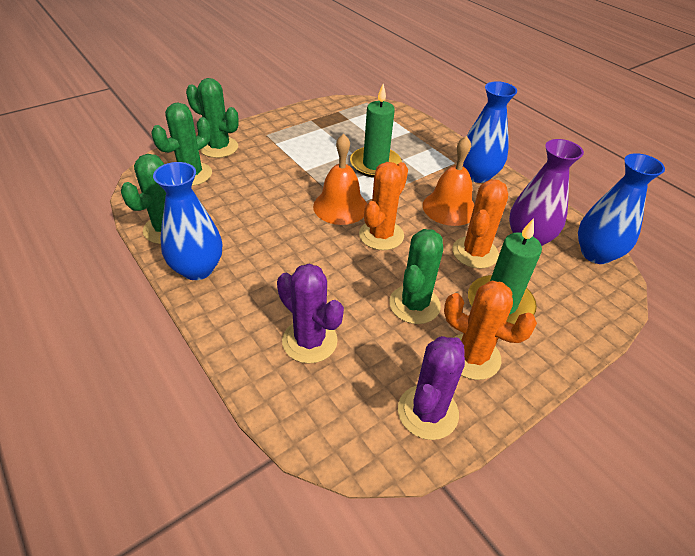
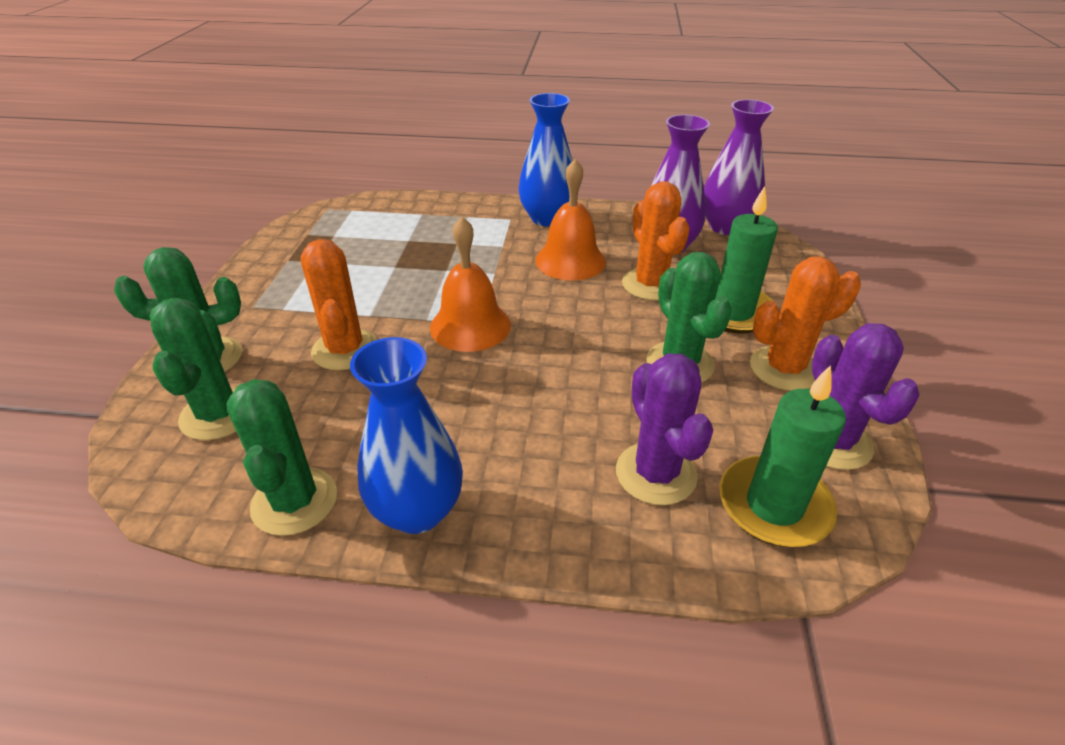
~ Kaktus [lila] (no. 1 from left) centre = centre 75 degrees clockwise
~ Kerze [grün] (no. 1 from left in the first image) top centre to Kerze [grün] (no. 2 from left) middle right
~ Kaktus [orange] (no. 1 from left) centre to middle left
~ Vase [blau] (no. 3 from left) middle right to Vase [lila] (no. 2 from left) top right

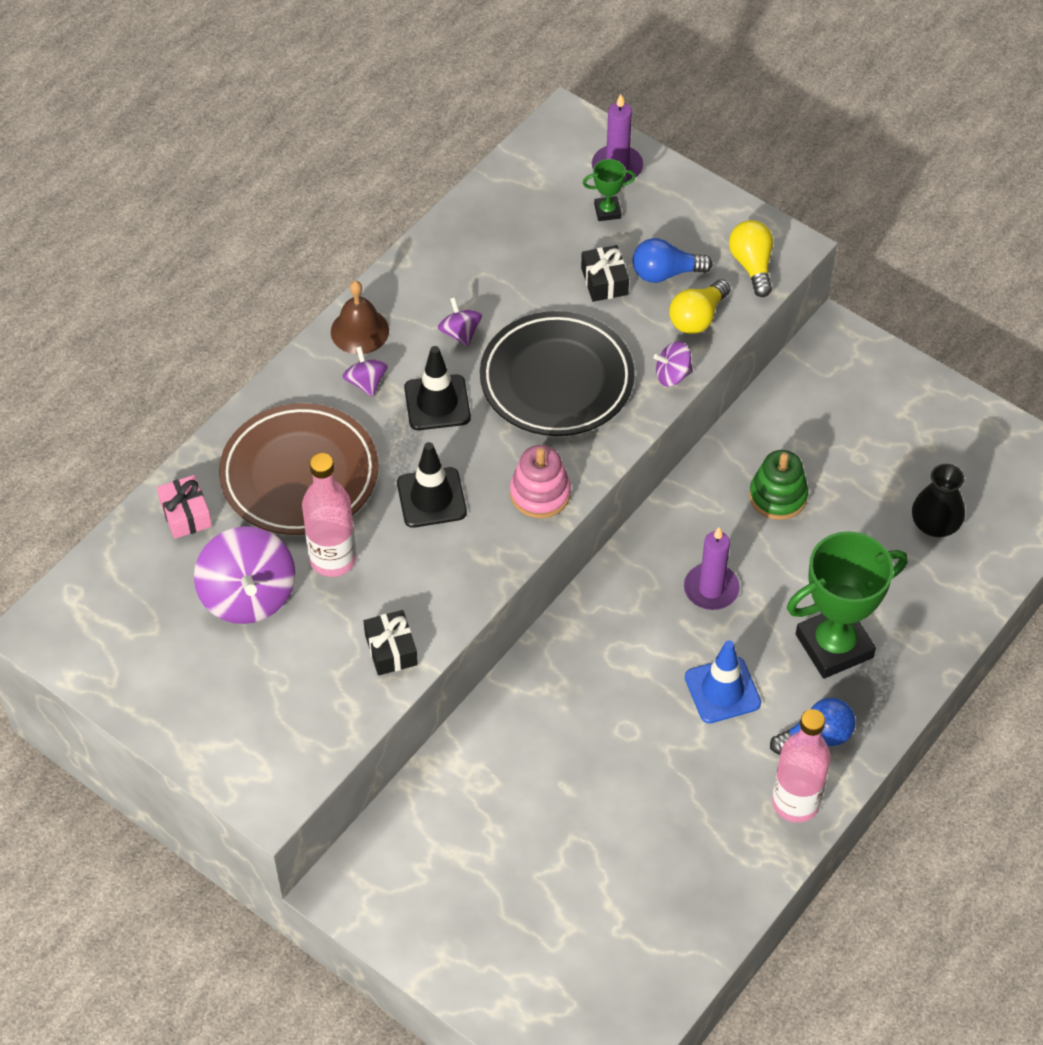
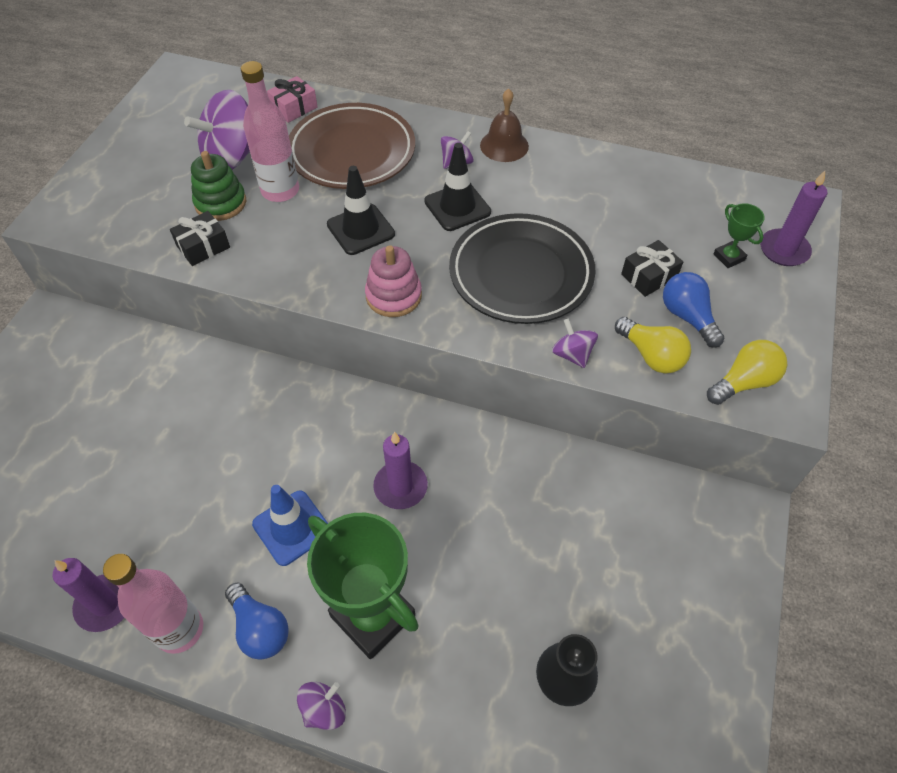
~ Kreisel [lila] (no. 3 from left in the first image) top centre to Kreisel [lila] (no. 2 from left) bottom centre
~ Glühbirne [gelb] (no. 1 from left) top right = middle right 150 degrees counterclockwise
~ Stapelspielzeug [grün] middle right to top left
+ Kerze [lila] (no. 1 from left) bottom left

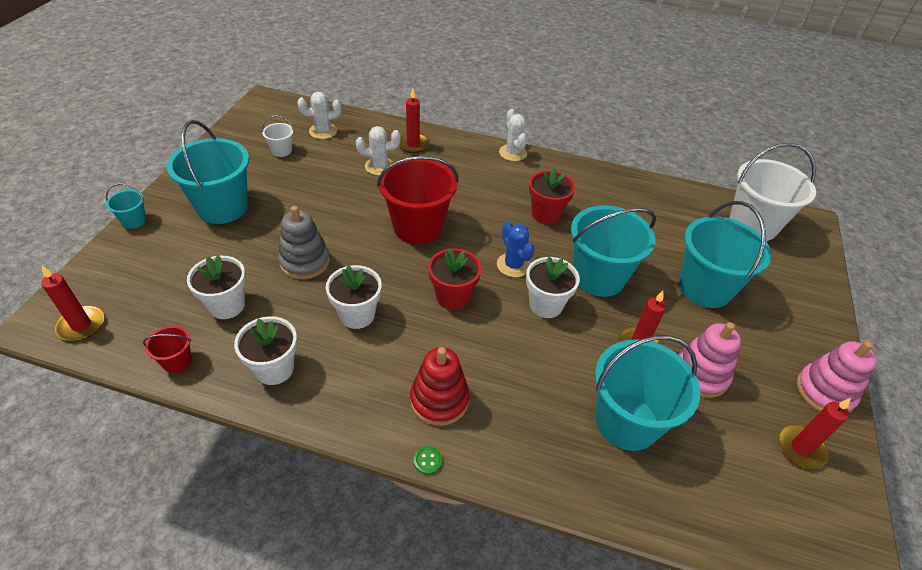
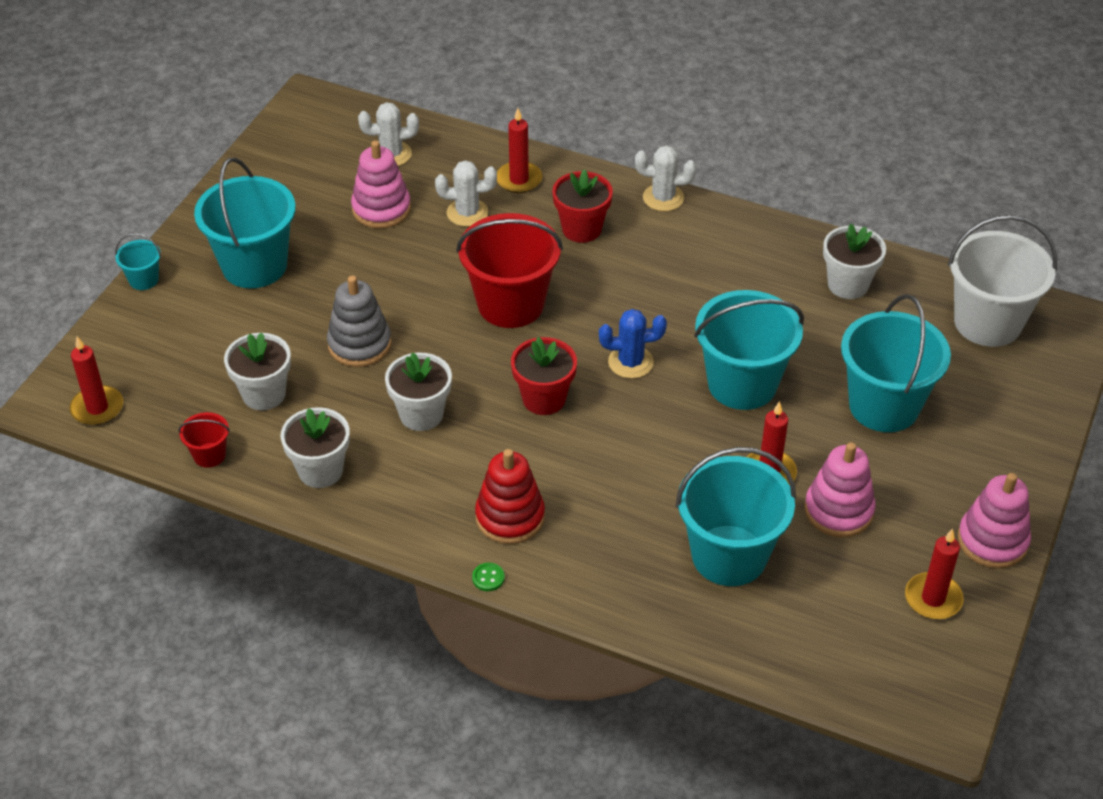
- Eimer [weiß] (no. 1 from left) top left
~ Kaktus [blau] centre = centre 75 degrees counterclockwise
~ Kaktus [weiß] (no. 3 from left) top centre = top centre 75 degrees counterclockwise
~ Blumentopf [weiß] (no. 4 from left) centre to top right
~ Blumentopf [rot] (no. 2 from left) centre to top centre
+ Stapelspielzeug [rosa] (no. 1 from left) top centre

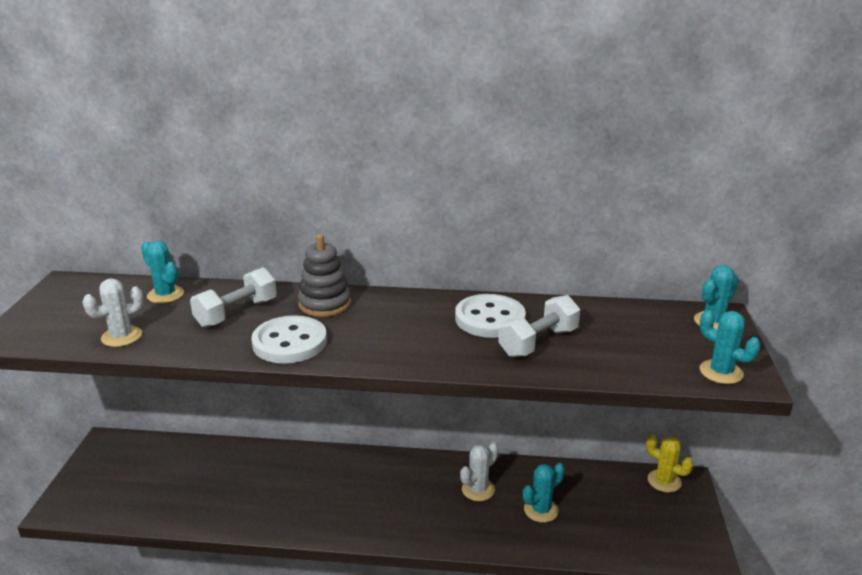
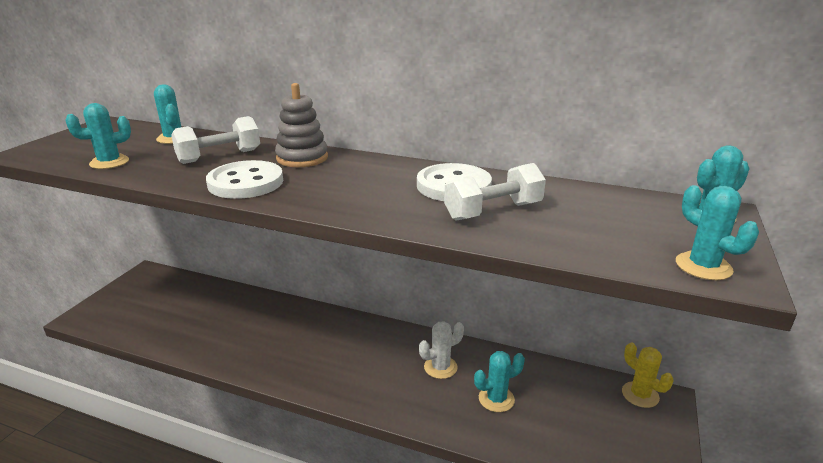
~ Kaktus [weiß] (no. 1 from left) middle left to Kaktus [türkis] (no. 1 from left) top left

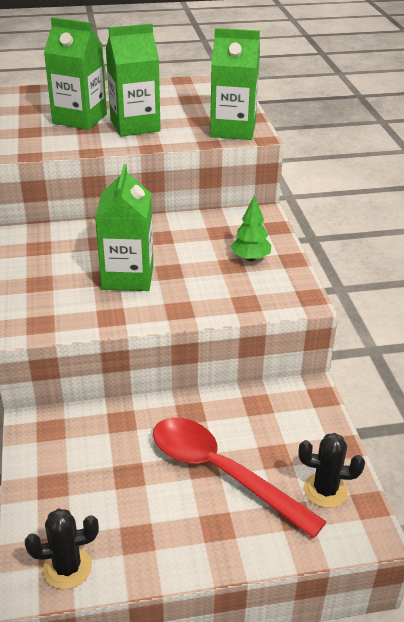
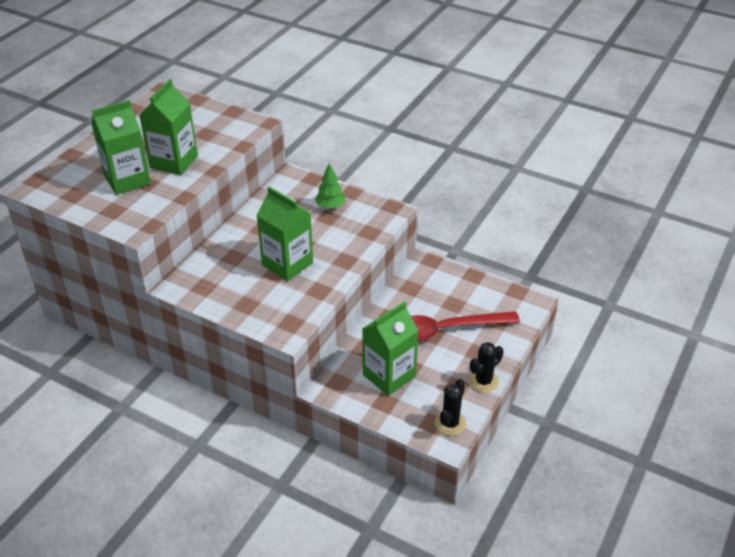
~ Getränkekarton [grün] (no. 4 from left) top centre to centre
~ Kaktus [schwarz] (no. 2 from left) bottom right to centre

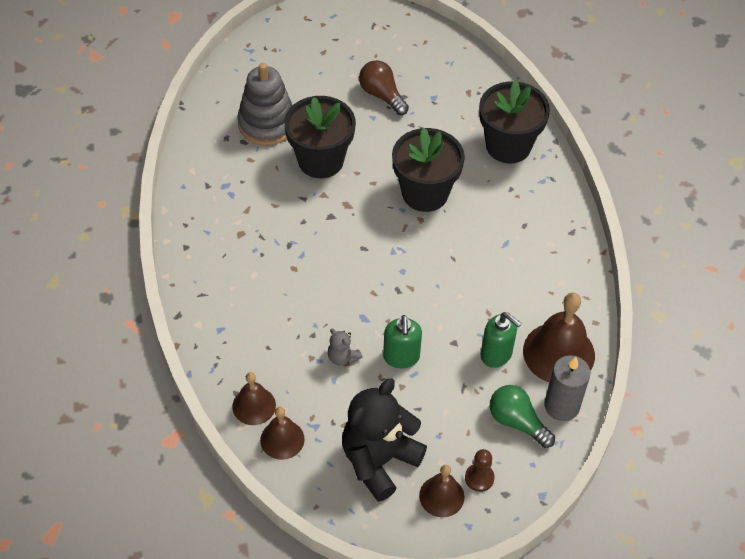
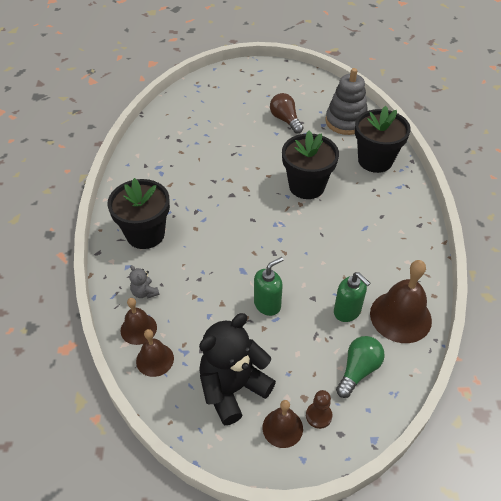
~ Stapelspielzeug [grau] top centre to top right
~ Blumentopf [schwarz] (no. 1 from left) top centre to middle left
~ Teddybär [grau] centre to middle left
~ Seifenspender [grün] (no. 1 from left) centre = centre 135 degrees counterclockwise
~ Glühbirne [grün] bottom right = bottom right 75 degrees clockwise
- Kerze [grau] bottom right

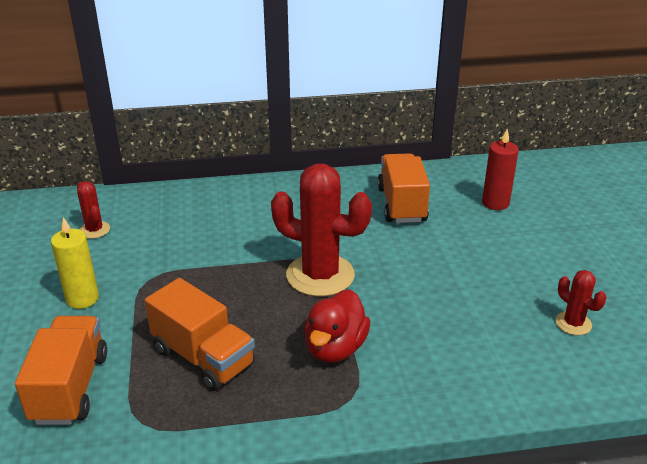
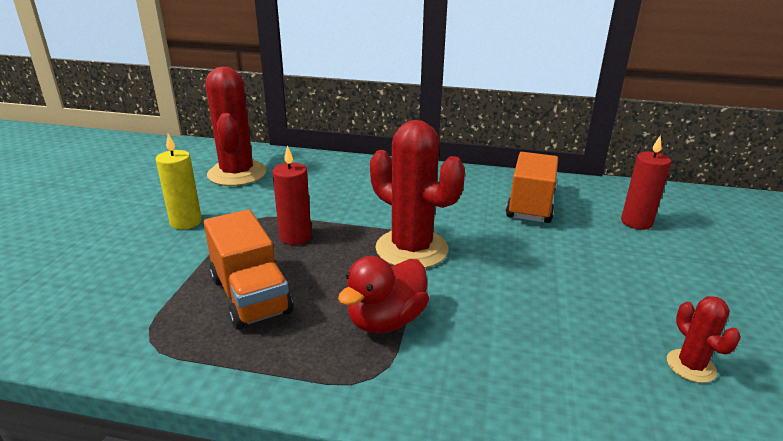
- Lastwagen [orange] (no. 1 from left) bottom left
~ Kaktus [rot] (no. 1 from left) middle left = top left x2.09
+ Kerze [rot] (no. 1 from left) centre

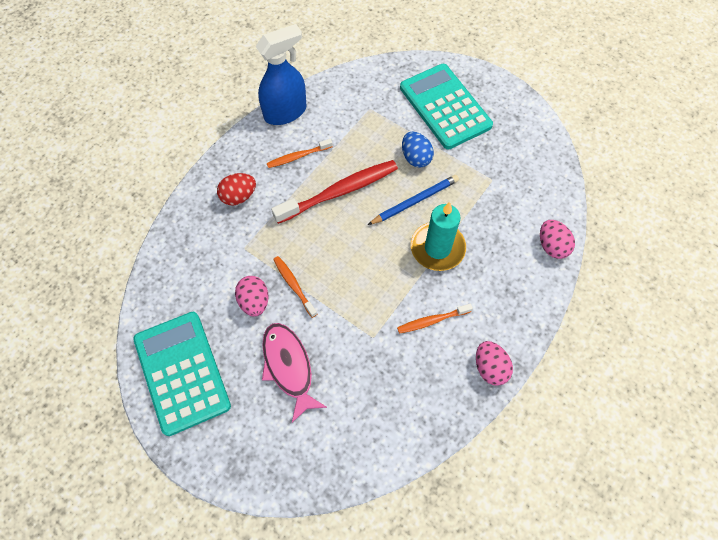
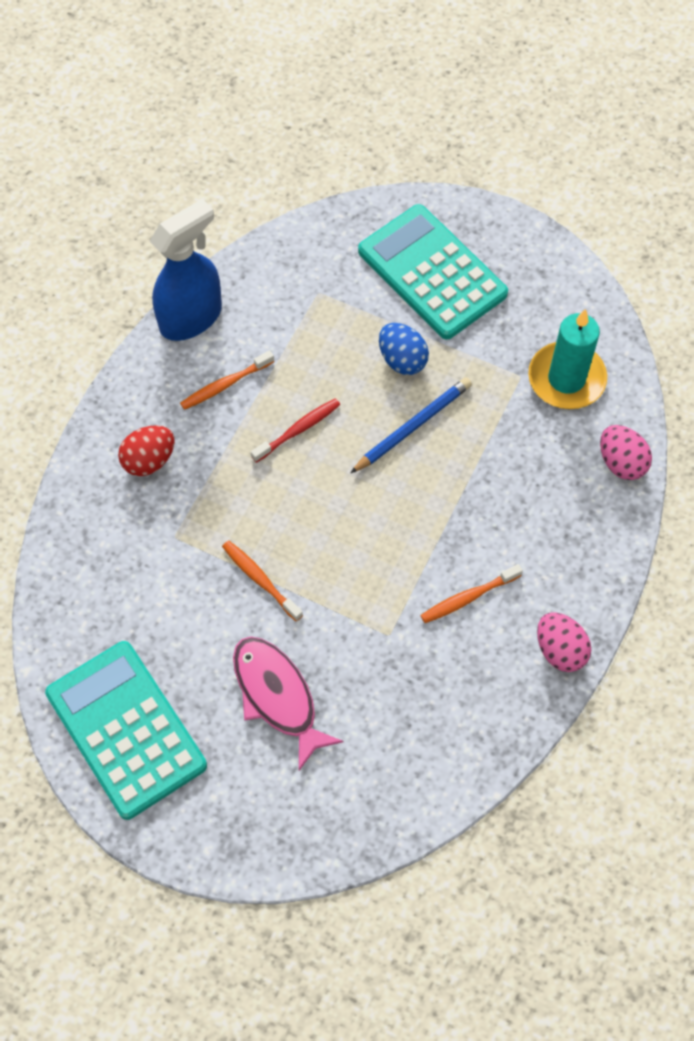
- Ei [rosa] (no. 1 from left) centre
~ Zahnbürste [rot] centre = centre x0.52
~ Kerze [türkis] centre to middle right

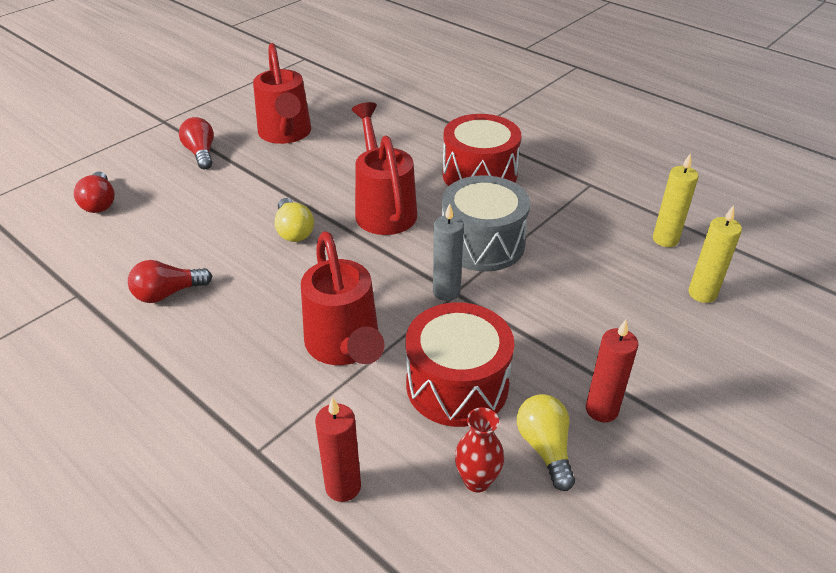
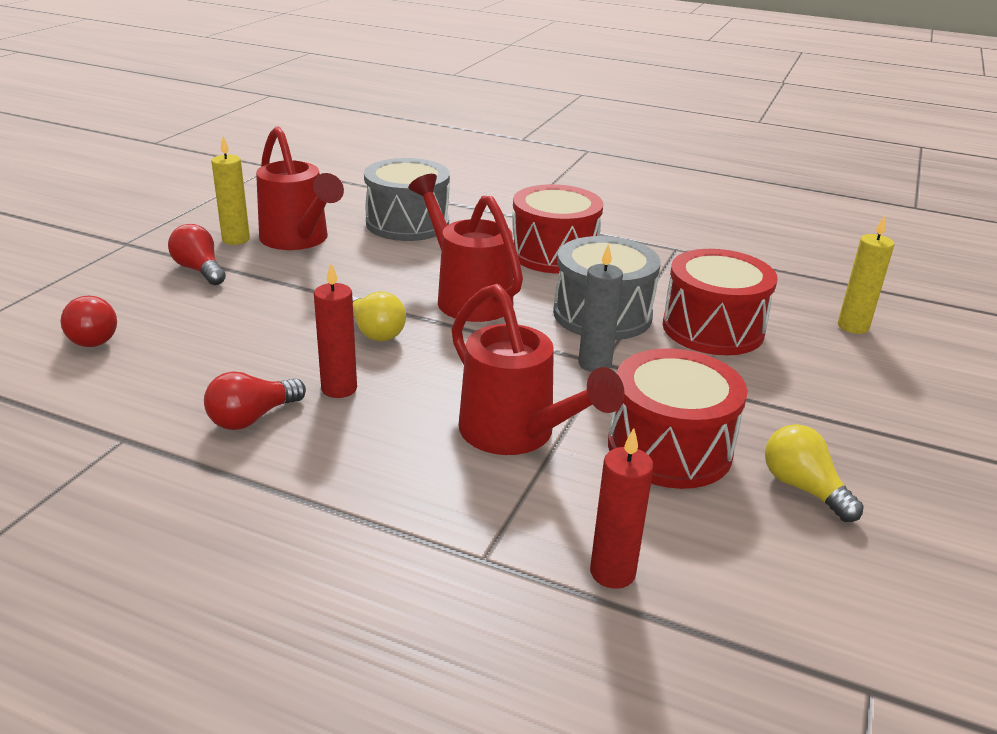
- Vase [rot] bottom centre
~ Kerze [rot] (no. 2 from left in the first image) middle right to Kerze [rot] (no. 1 from left) centre
~ Kerze [gelb] (no. 1 from left) middle right to top left
+ Trommel [grau] (no. 1 from left) top centre
+ Trommel [rot] (no. 3 from left) middle right

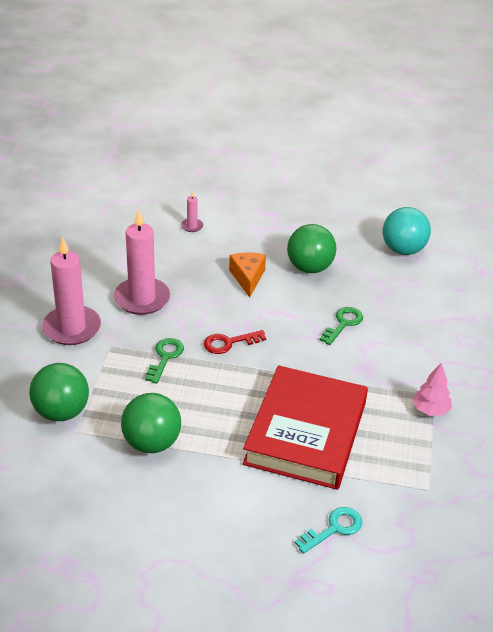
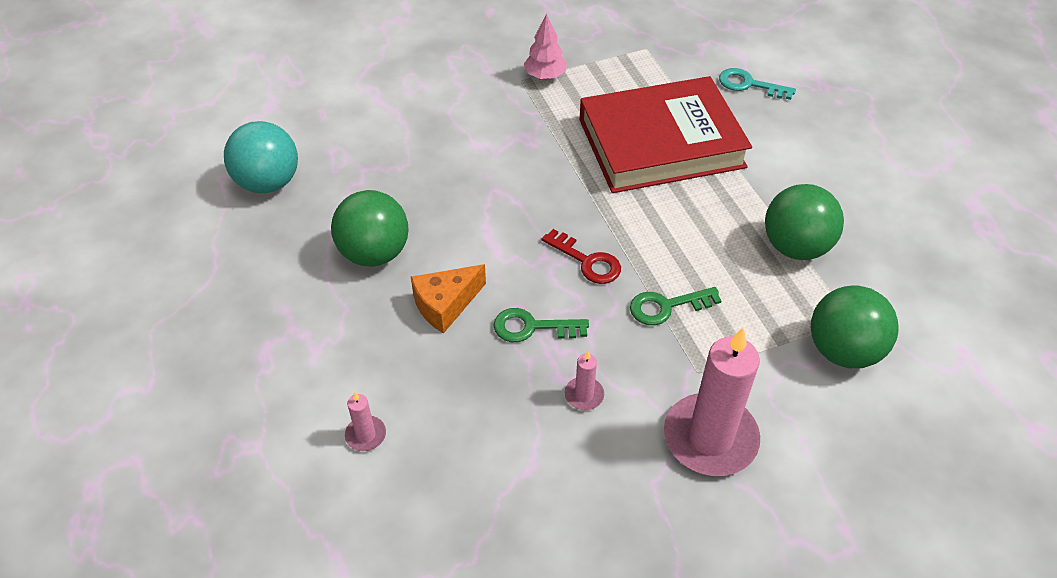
~ Kerze [rosa] (no. 2 from left) middle left = centre x0.43
~ Schlüssel [grün] (no. 2 from left in the first image) middle right to Schlüssel [grün] (no. 1 from left) centre

